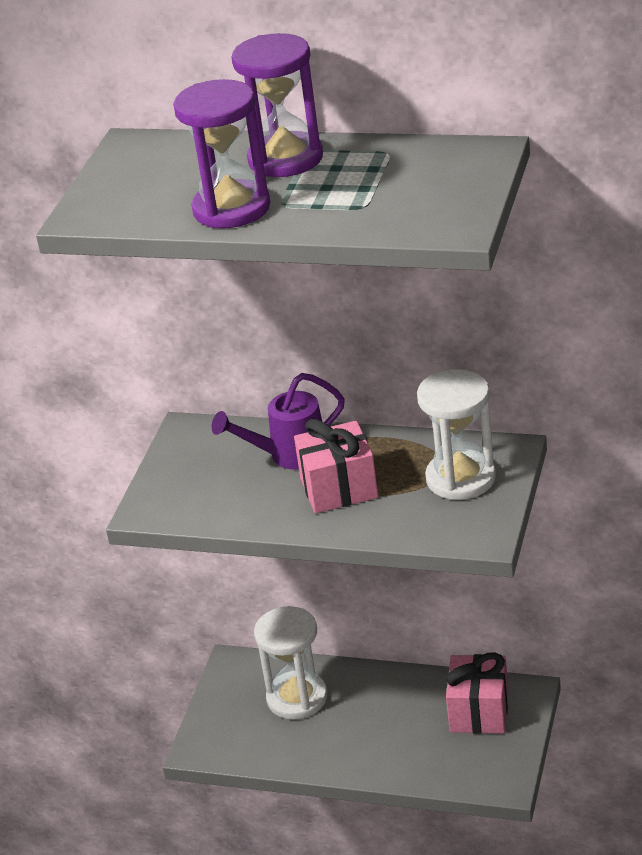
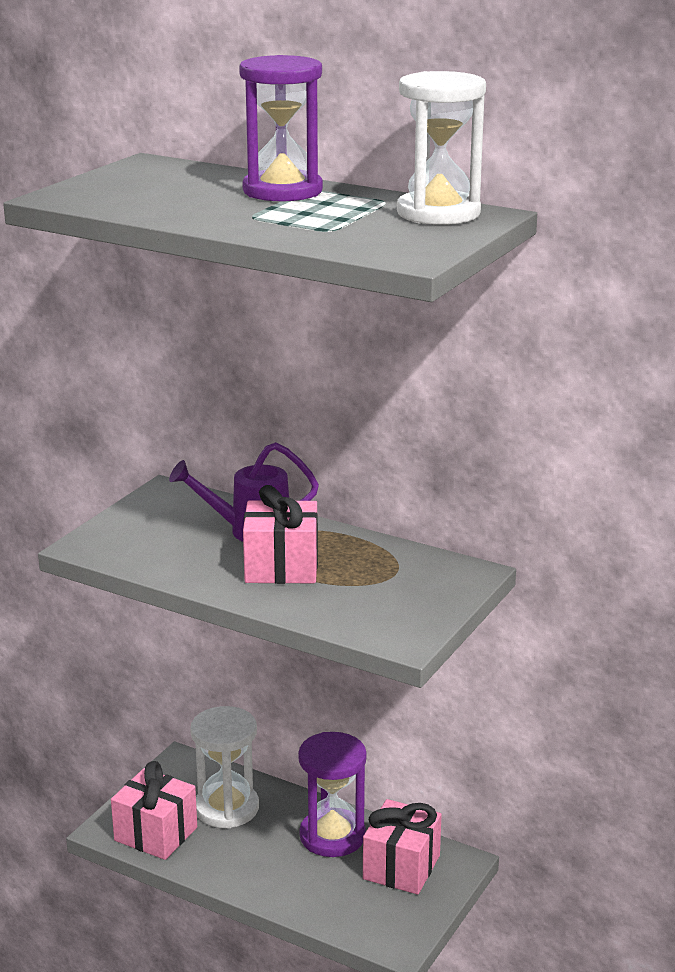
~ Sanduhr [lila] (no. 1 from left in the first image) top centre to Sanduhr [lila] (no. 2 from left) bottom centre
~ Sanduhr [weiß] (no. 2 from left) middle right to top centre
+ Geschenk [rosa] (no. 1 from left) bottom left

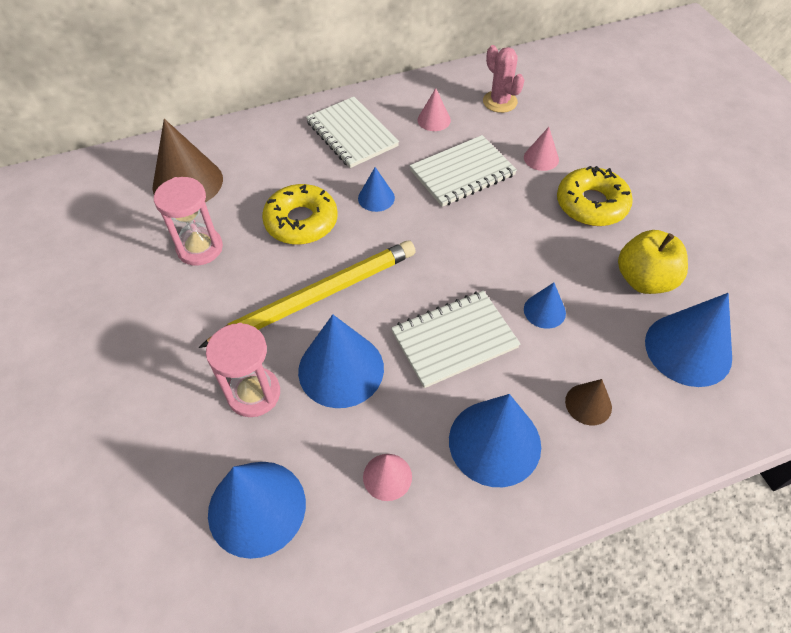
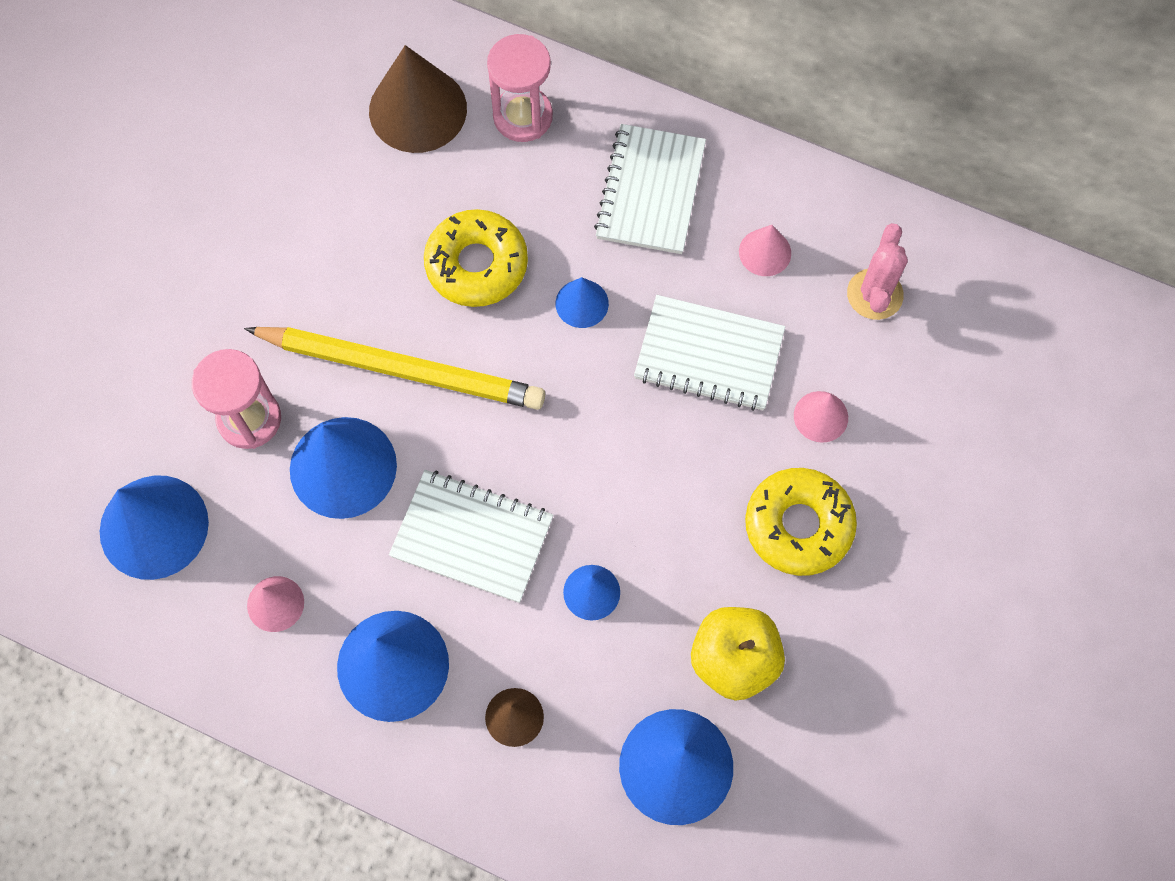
~ Sanduhr [rosa] (no. 1 from left in the first image) middle left to Sanduhr [rosa] (no. 2 from left) top centre

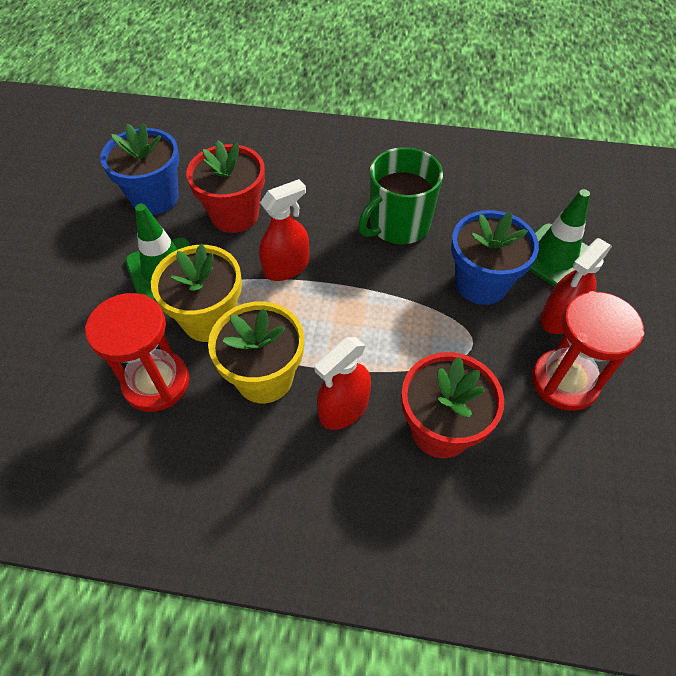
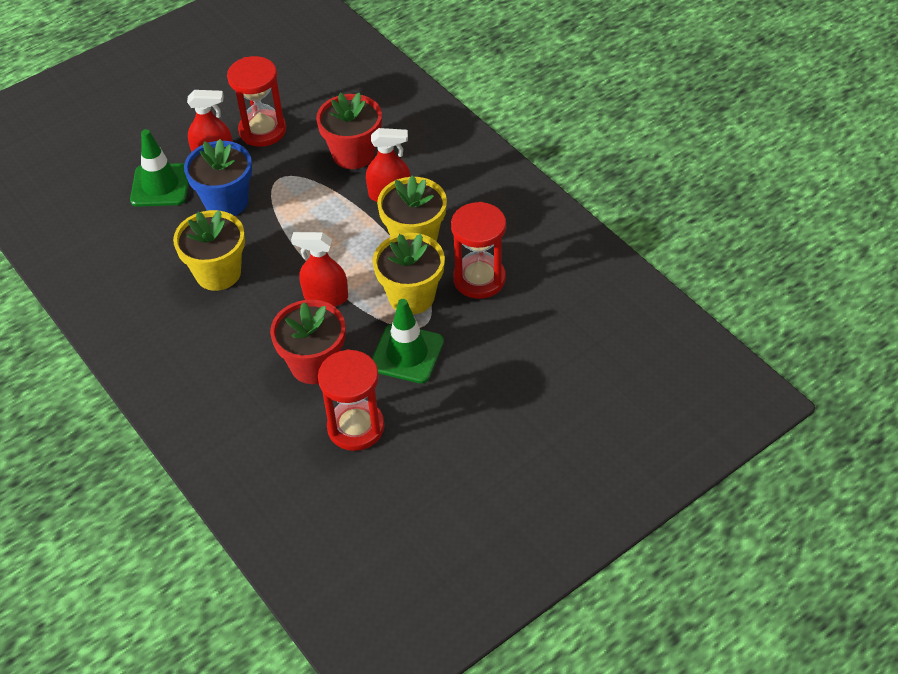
~ Blumentopf [blau] (no. 1 from left) top left to Sanduhr [rot] (no. 2 from left) centre
~ Tasse [grün] top centre to Blumentopf [gelb] (no. 1 from left) middle left

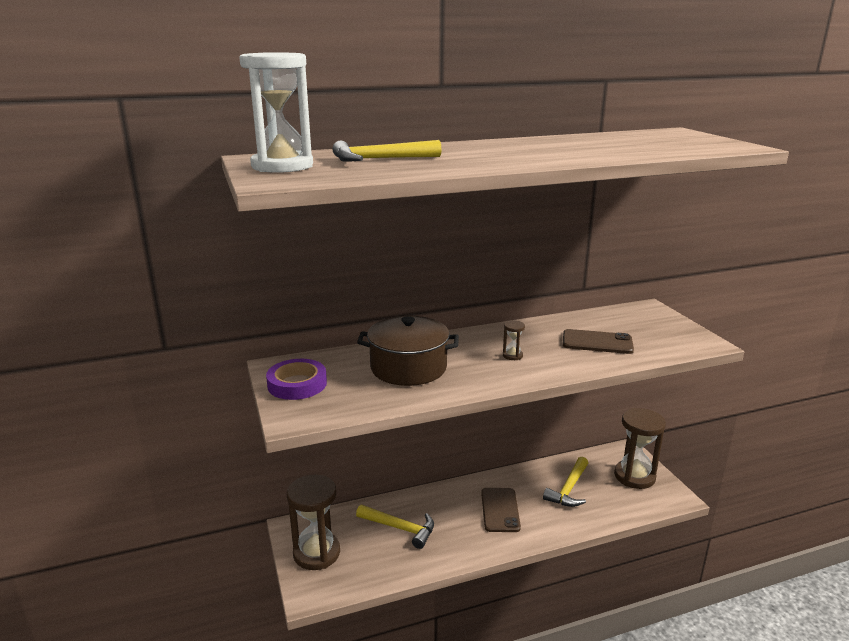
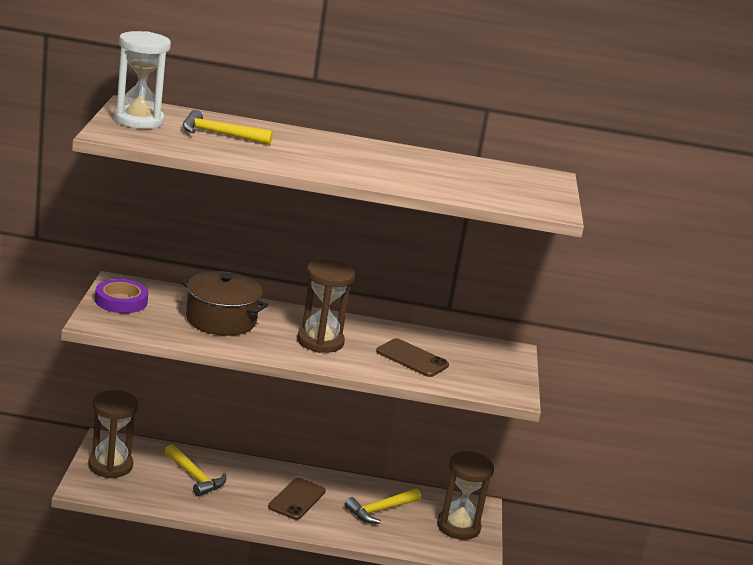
~ Sanduhr [braun] (no. 2 from left) centre = centre x2.41

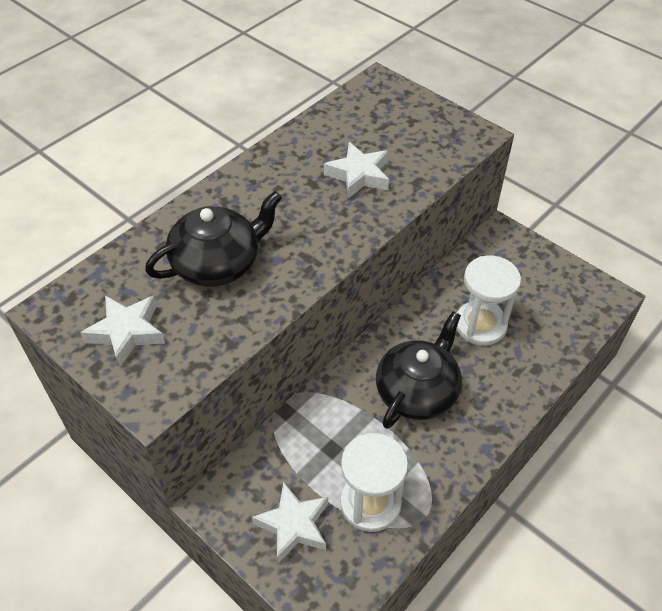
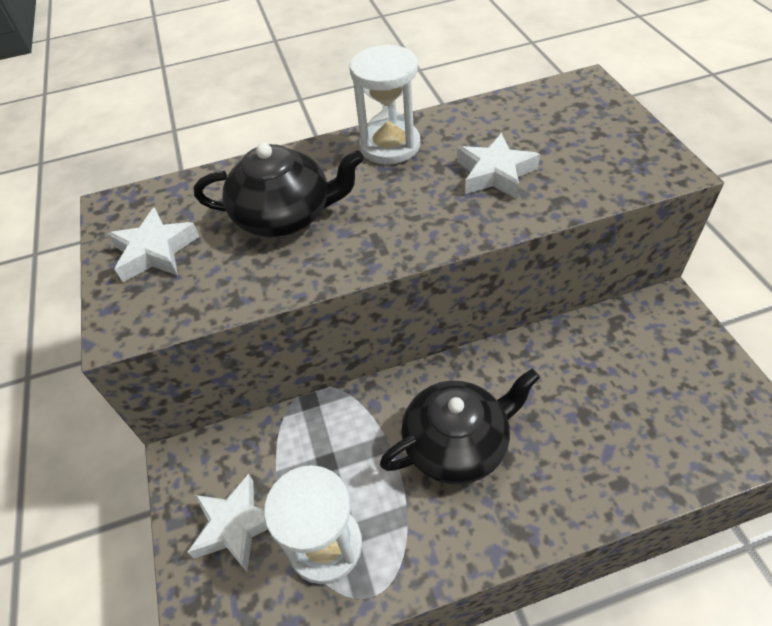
~ Sanduhr [weiß] (no. 2 from left) middle right to top centre

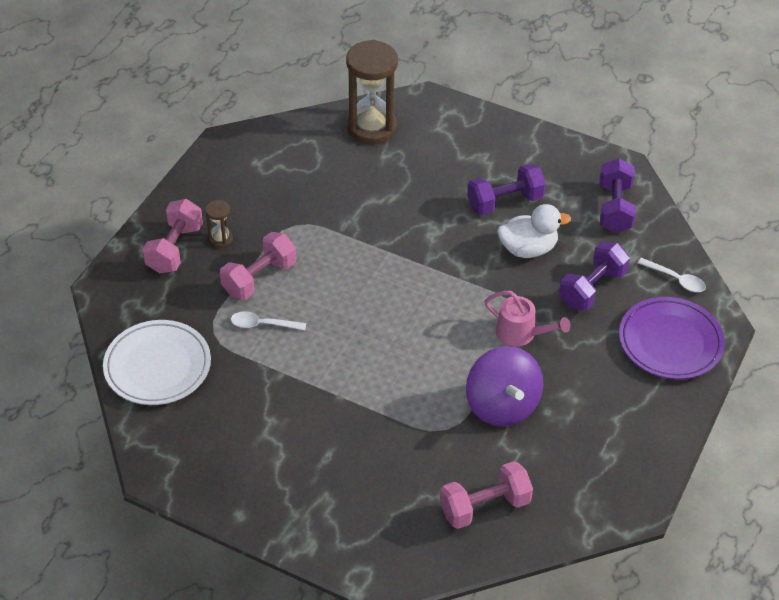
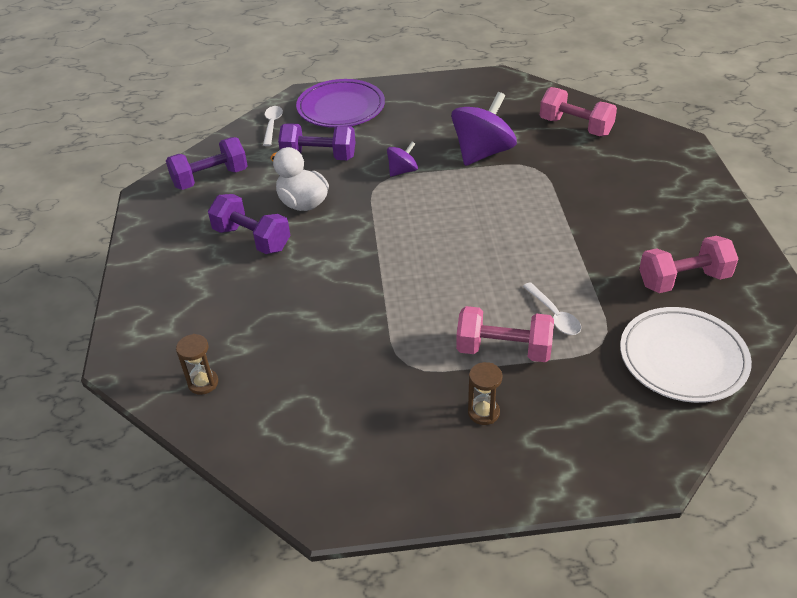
~ Hantel [rosa] (no. 1 from left in the first image) middle left to Hantel [rosa] (no. 3 from left) middle right
~ Sanduhr [braun] (no. 2 from left in the first image) top centre = middle left x0.45
~ Gießkanne [rosa] middle right to Kreisel [lila] (no. 1 from left) top centre

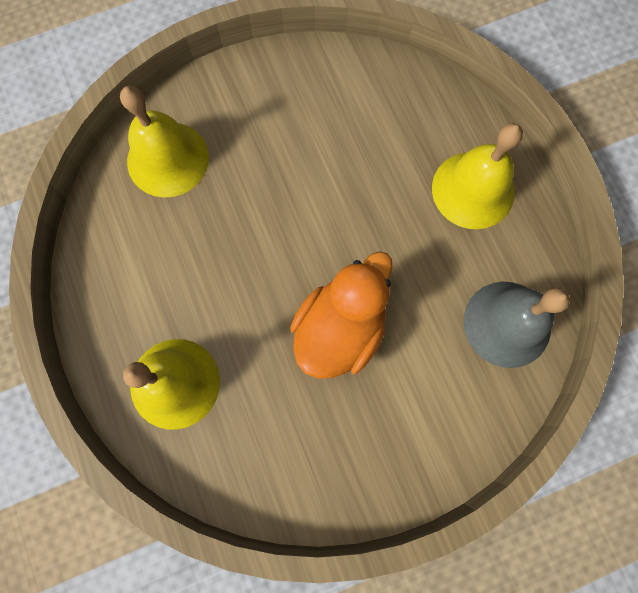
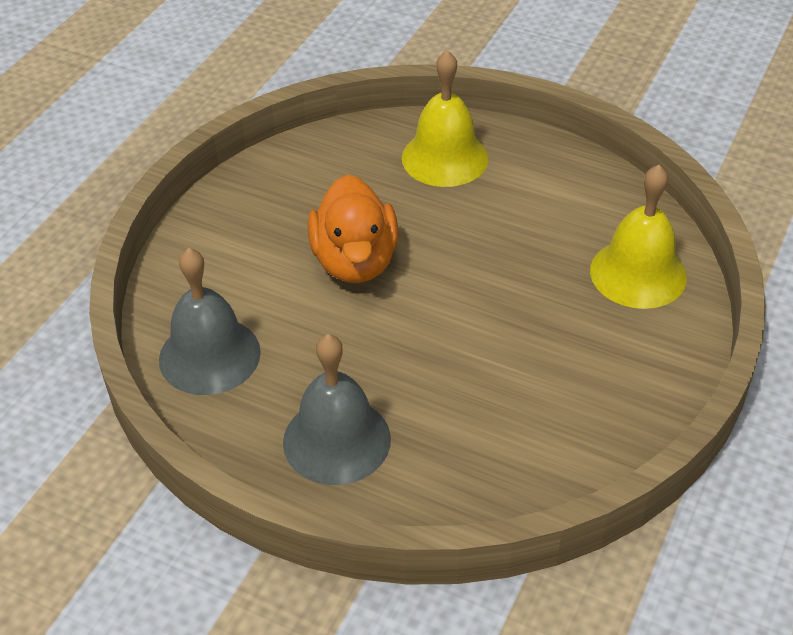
~ Glocke [gelb] (no. 3 from left) top right to Glocke [grau] (no. 2 from left) centre

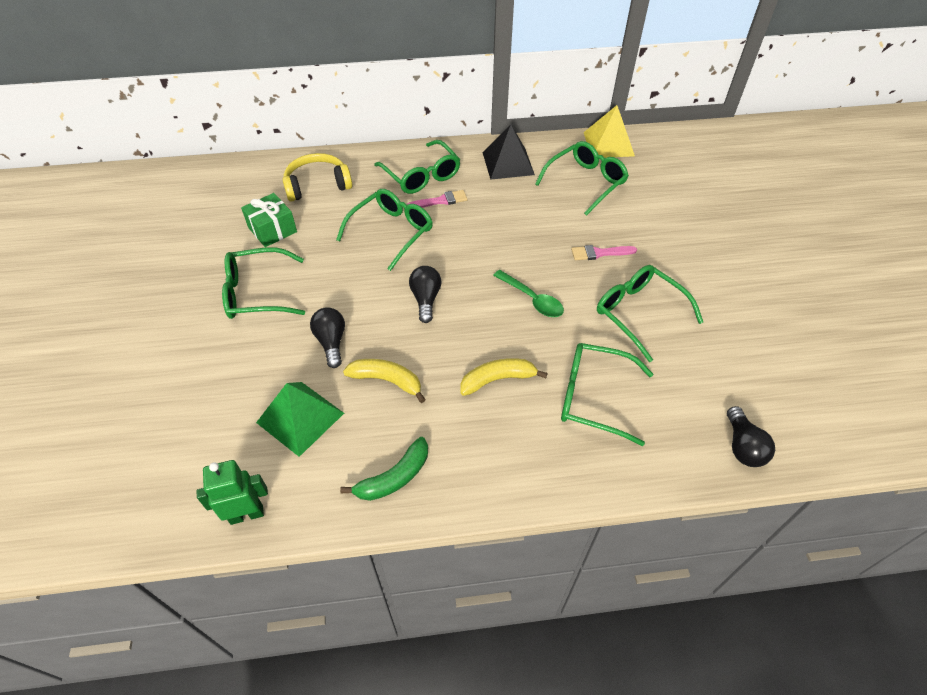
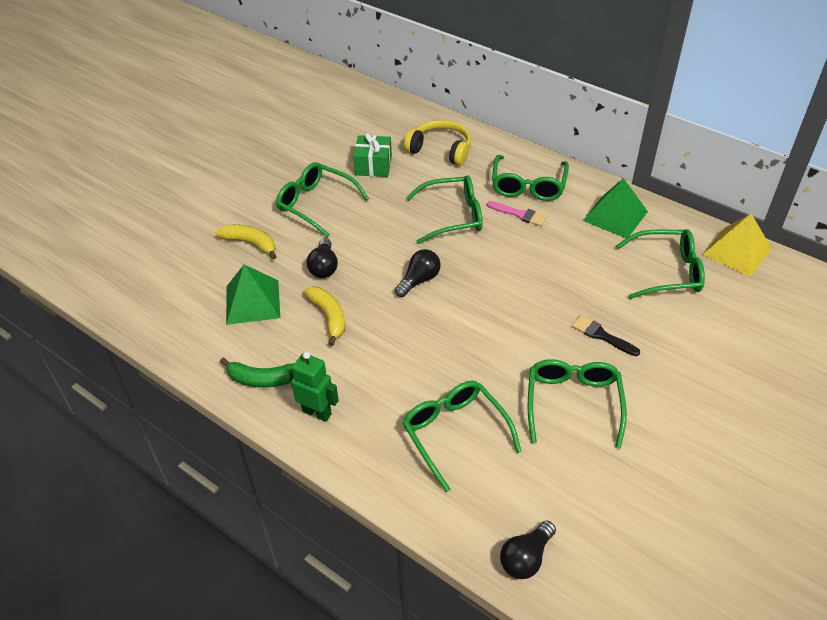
~ Roboter [grün] bottom left to centre
~ Glühbirne [schwarz] (no. 1 from left) centre = centre 150 degrees clockwise
~ Banane [gelb] (no. 2 from left in the first image) centre to Banane [gelb] (no. 1 from left) middle left
~ Pyramide [schwarz] top centre to Pyramide [grün] (no. 2 from left) middle right
- Löffel [grün] centre
~ Pinsel [rosa] (no. 2 from left) centre to Pinsel [schwarz] middle right

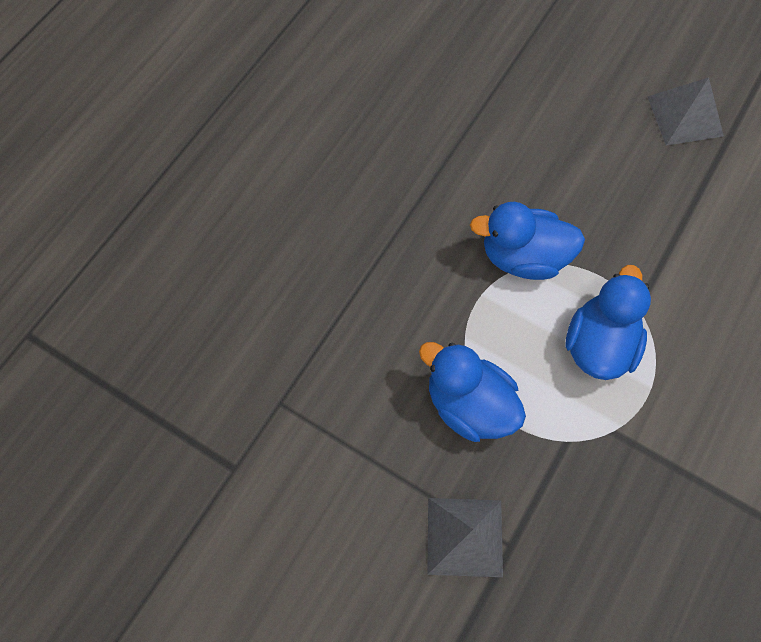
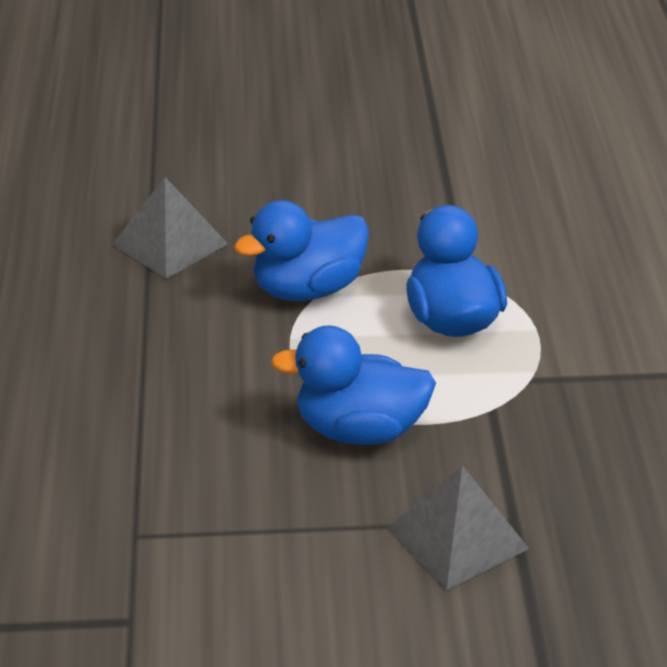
~ Pyramide [grau] (no. 2 from left in the first image) top right to Pyramide [grau] (no. 1 from left) middle left

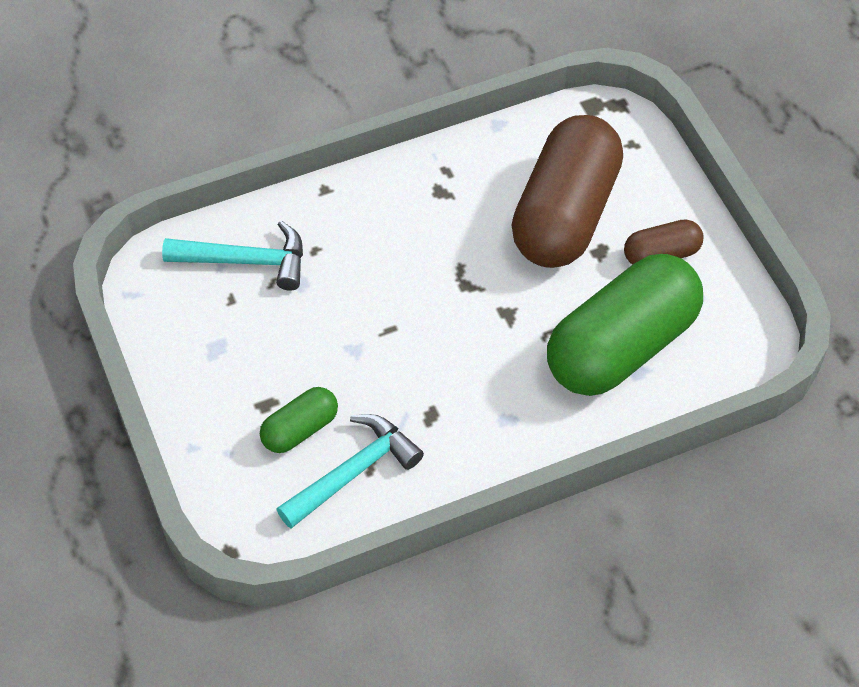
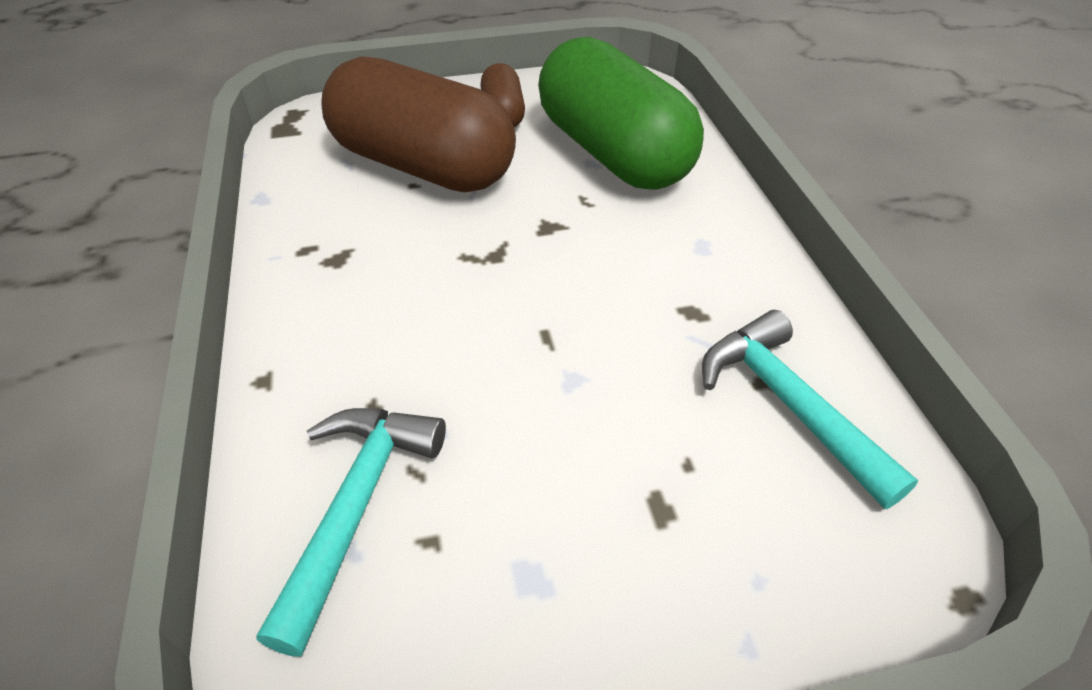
- Kapsel [grün] (no. 1 from left) centre

